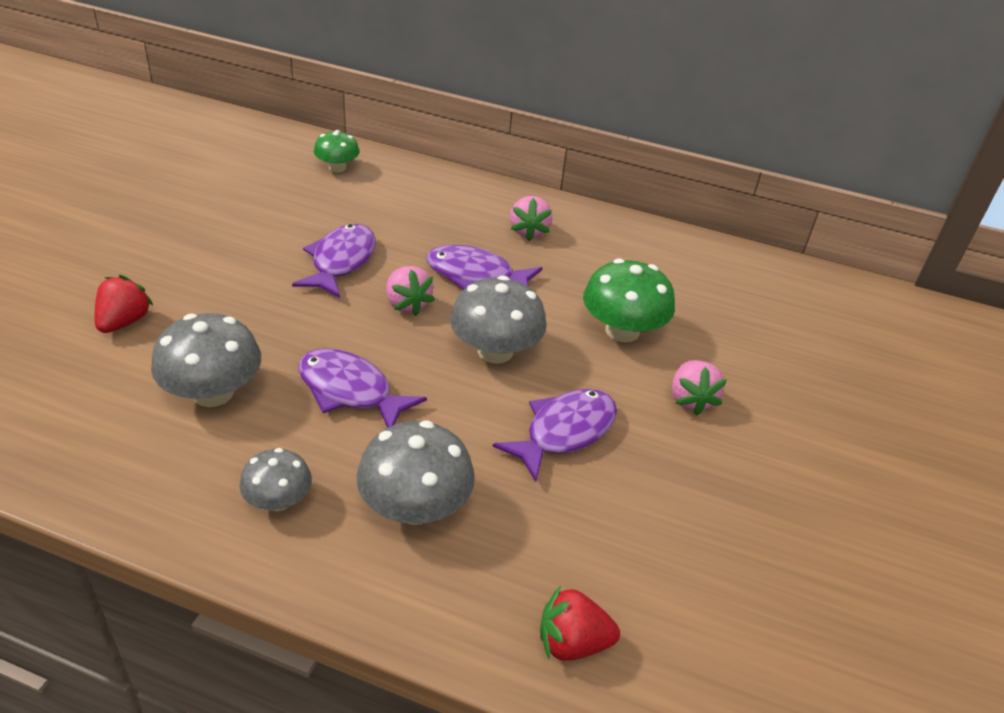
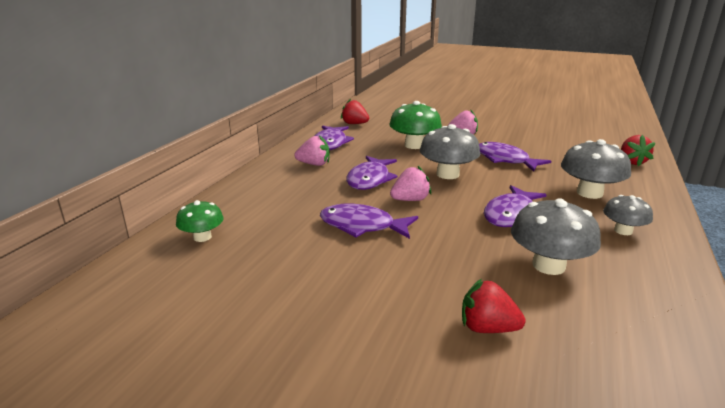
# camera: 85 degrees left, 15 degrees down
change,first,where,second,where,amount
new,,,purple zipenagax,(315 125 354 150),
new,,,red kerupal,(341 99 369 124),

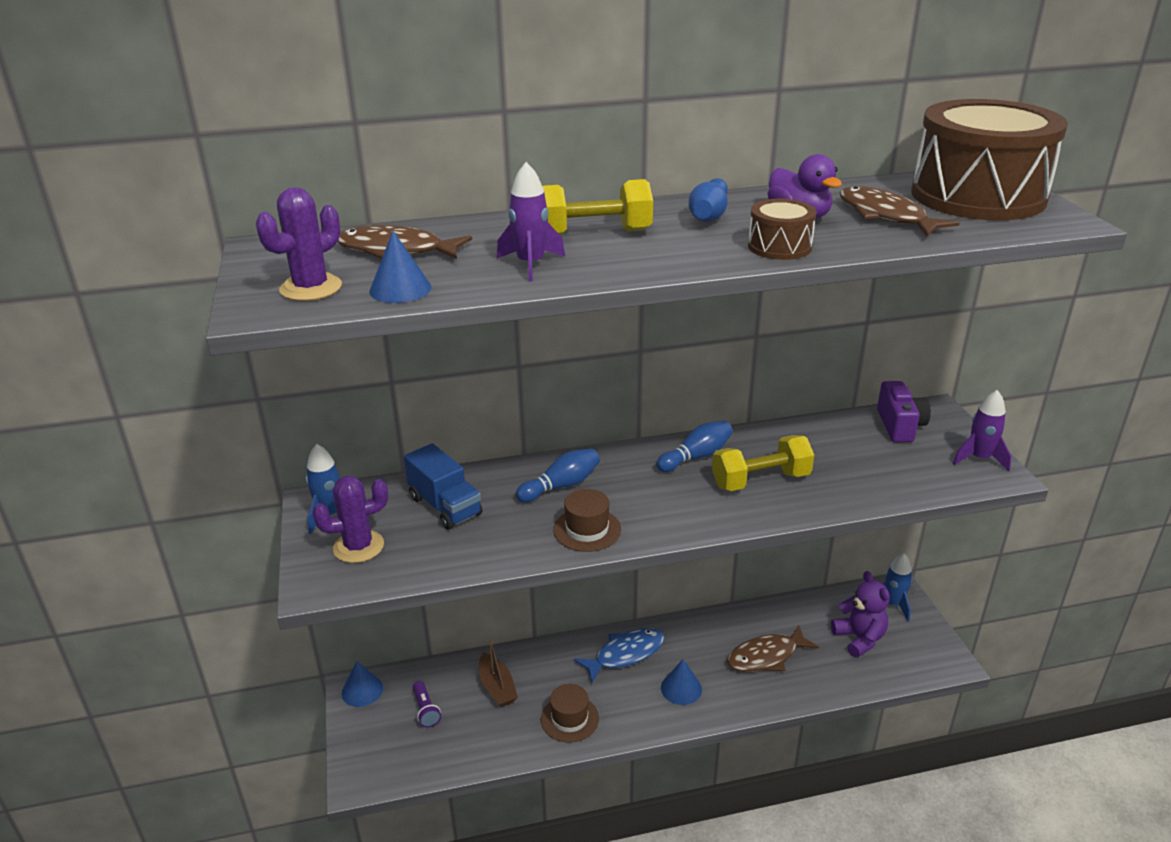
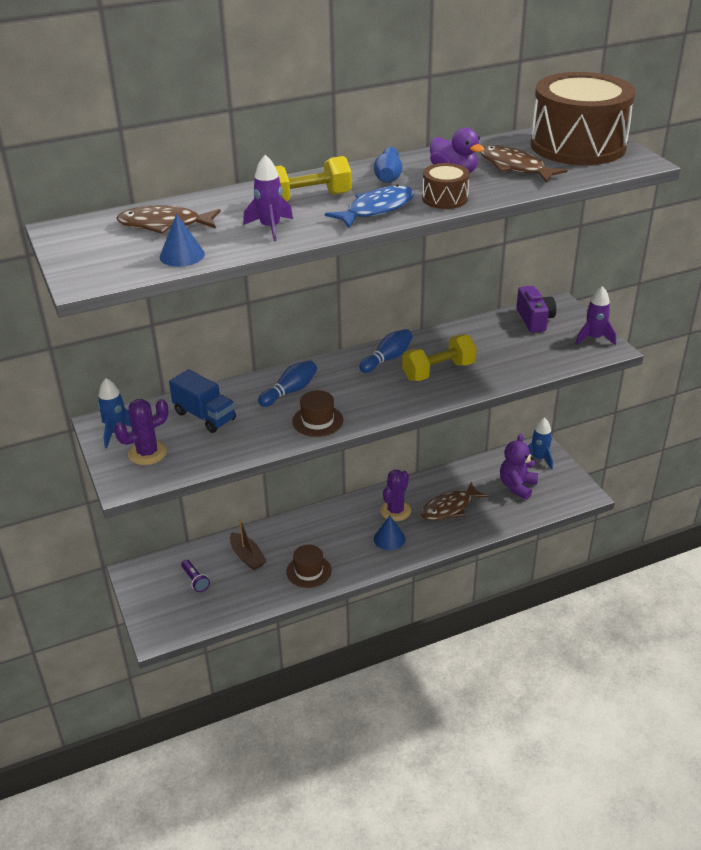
# camera: 10 degrees left, 5 degrees up
change,first,where,second,where,amount
gone,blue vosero,(341 661 383 707),,,
shifted,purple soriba,(256 187 342 301),,(380 470 411 521),
shifted,blue zipenagax,(574 628 665 683),,(325 185 414 228),
rotated,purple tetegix,(831 571 890 658),,(500 434 538 500),120 degrees counterclockwise

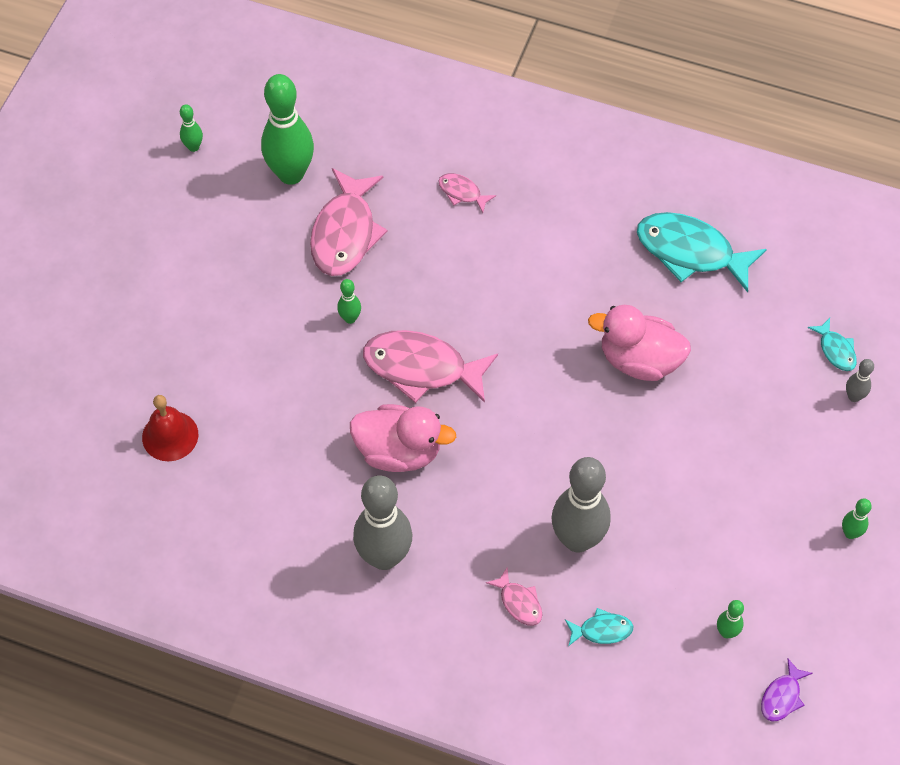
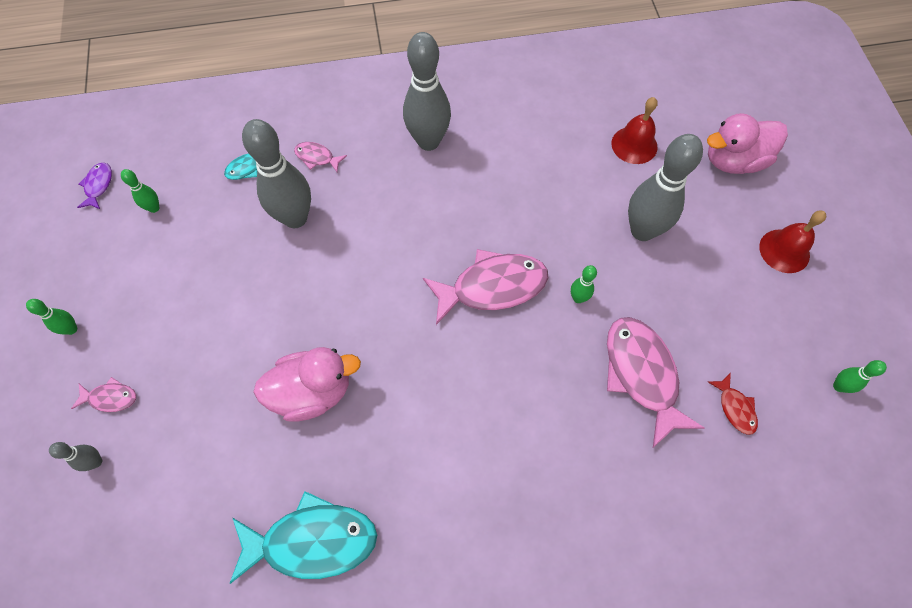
# camera: 150 degrees right, 5 degrees up
change,first,where,second,where,amount
gone,turquoise zipenagax,(808 318 857 371),,,
new,,,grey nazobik,(628 134 703 241),
new,,,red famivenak,(759 210 827 273),
shifted,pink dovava,(350 404 456 472),,(707 113 788 174),
shifted,pink zipenagax,(439 173 496 213),,(71 377 136 412),
swapped,green nazobik,(261 74 314 185),red zipenagax,(708 373 758 435),

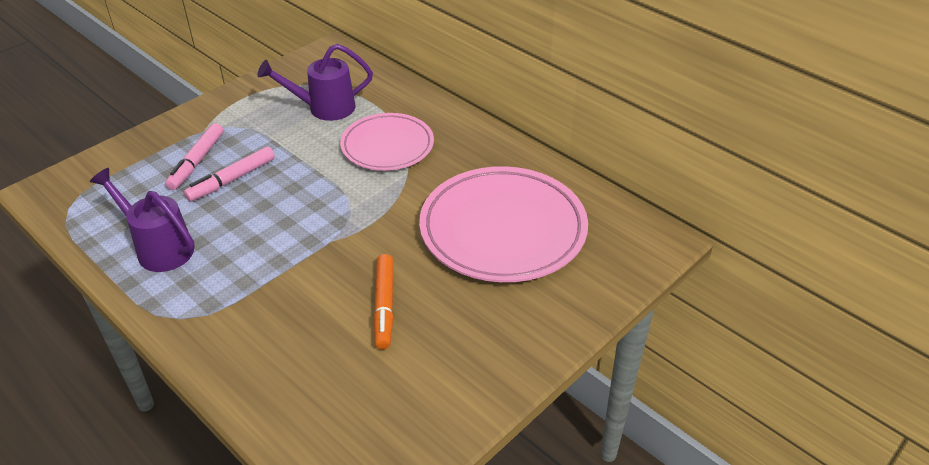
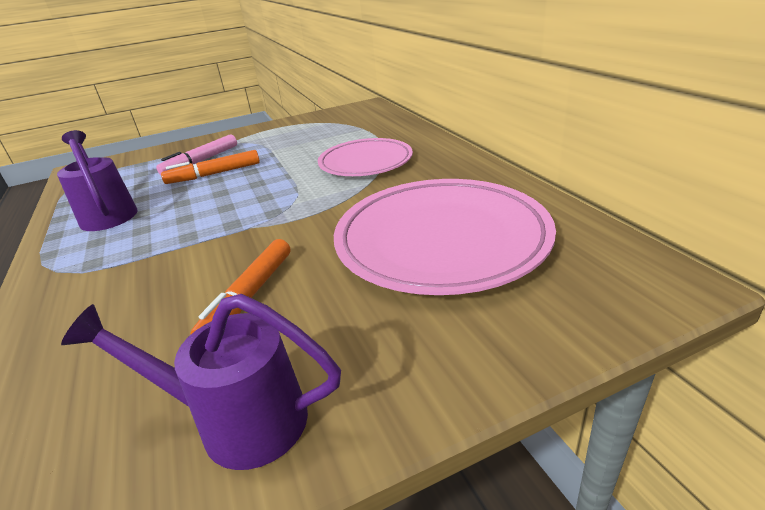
# camera: 25 degrees right, 10 degrees down
change,first,where,second,where,amount
shifted,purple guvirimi,(257 44 373 121),,(61 294 341 470),
repainted,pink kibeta,(184 146 275 202),orange kibeta,(161 150 260 184),

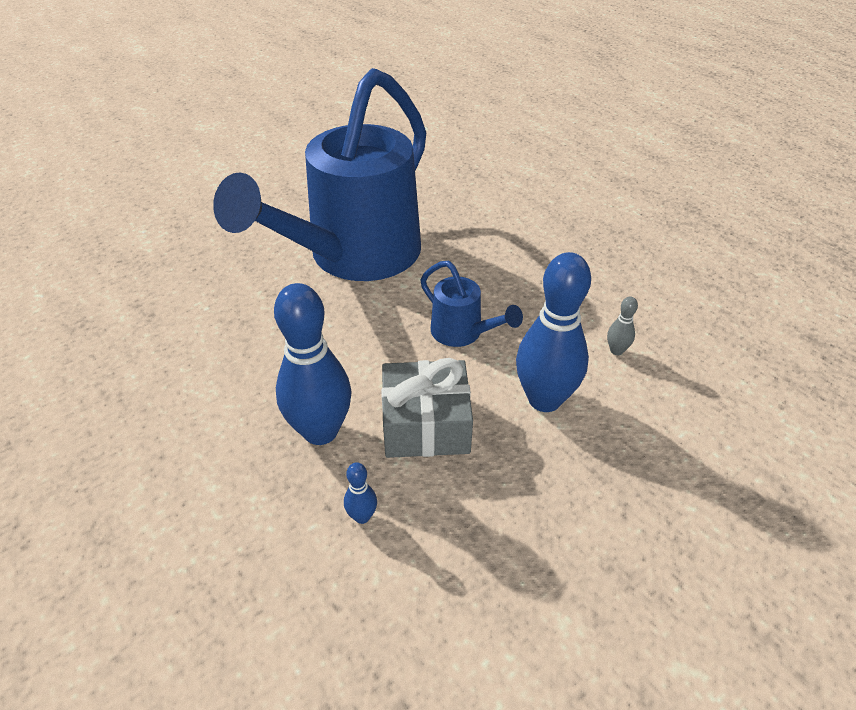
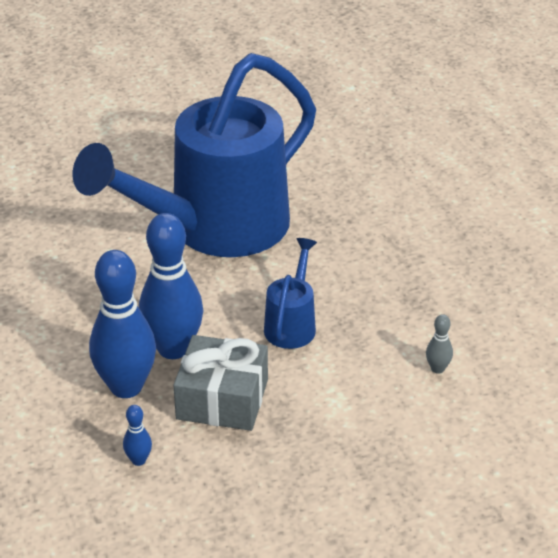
# camera: 15 degrees right, 5 degrees down
change,first,where,second,where,amount
shifted,blue nazobik,(516 252 591 412),,(139 213 204 359),
rotated,blue guvirimi,(420 261 523 347),,(264 238 317 349),135 degrees counterclockwise

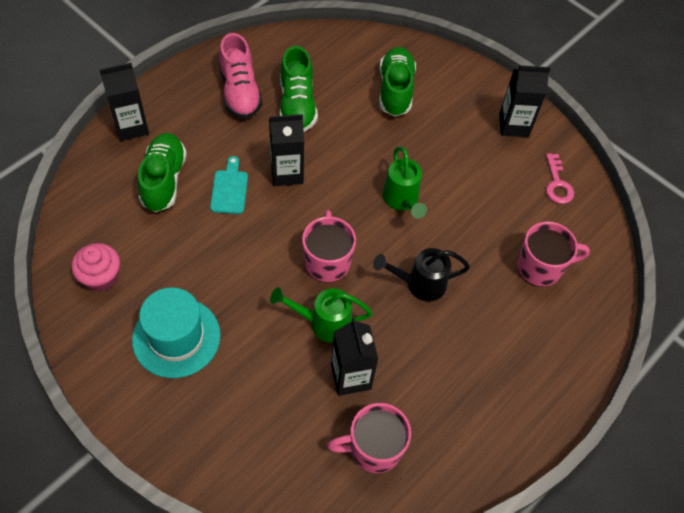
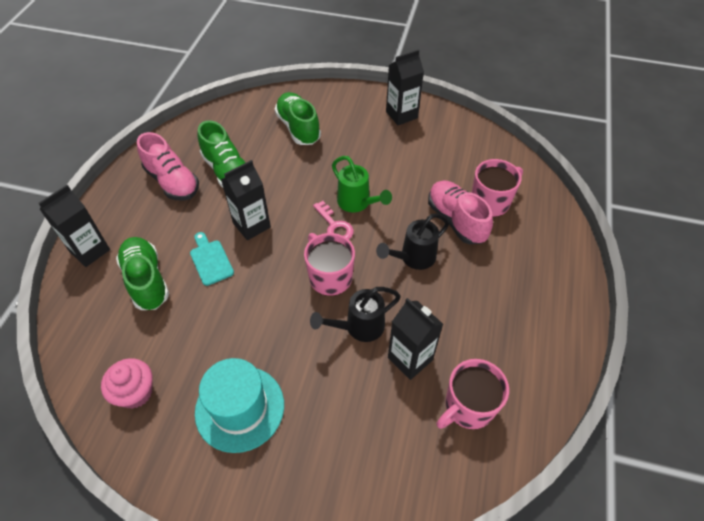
# camera: 25 degrees left, 5 degrees down
change,first,where,second,where,amount
new,,,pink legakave,(428 180 493 244),
shifted,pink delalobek,(546 153 574 204),,(313 201 354 240),
repainted,green guvirimi,(270 287 373 342),black guvirimi,(310 287 401 342),

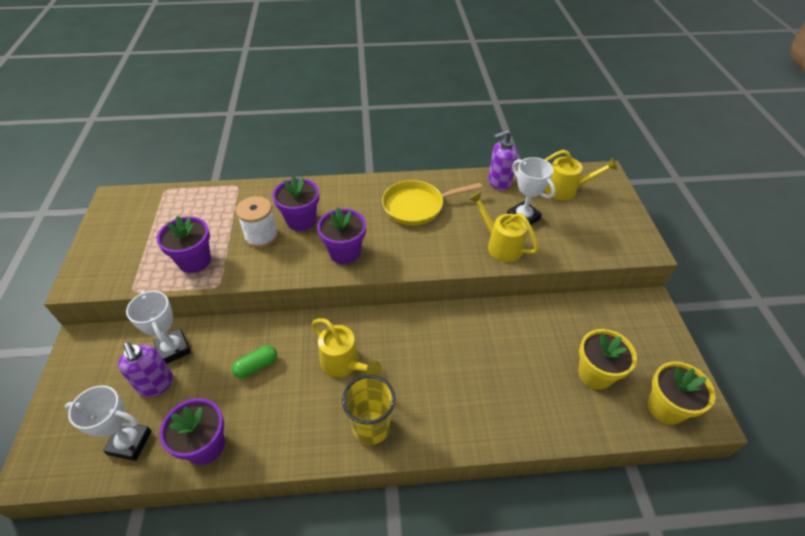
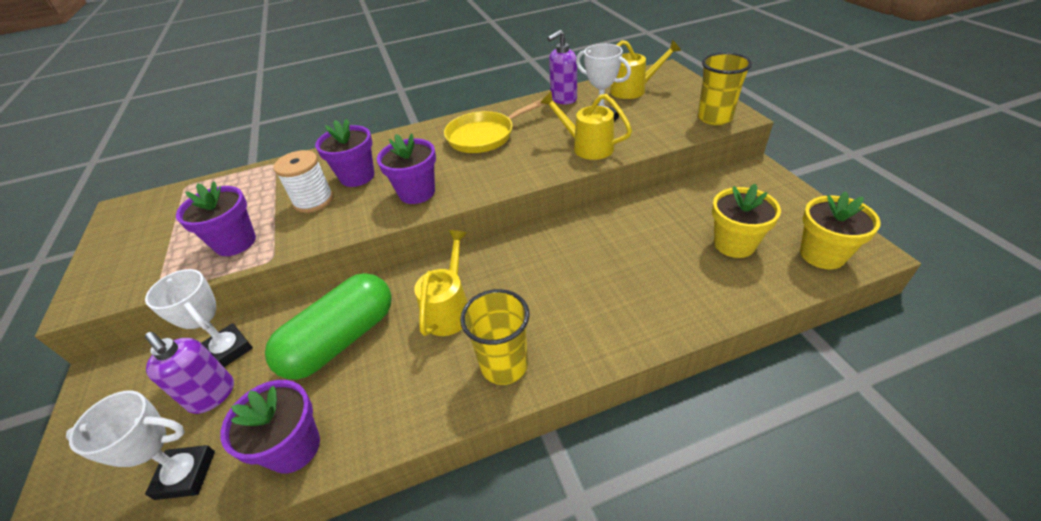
# camera: 10 degrees left, 5 degrees down
change,first,where,second,where,amount
new,,,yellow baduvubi,(698 52 752 125),
rotated,yellow guvirimi,(312 318 382 377),,(414 230 468 336),105 degrees counterclockwise
scaled,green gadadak,(232 345 277 378),,(265 273 392 379),x2.21

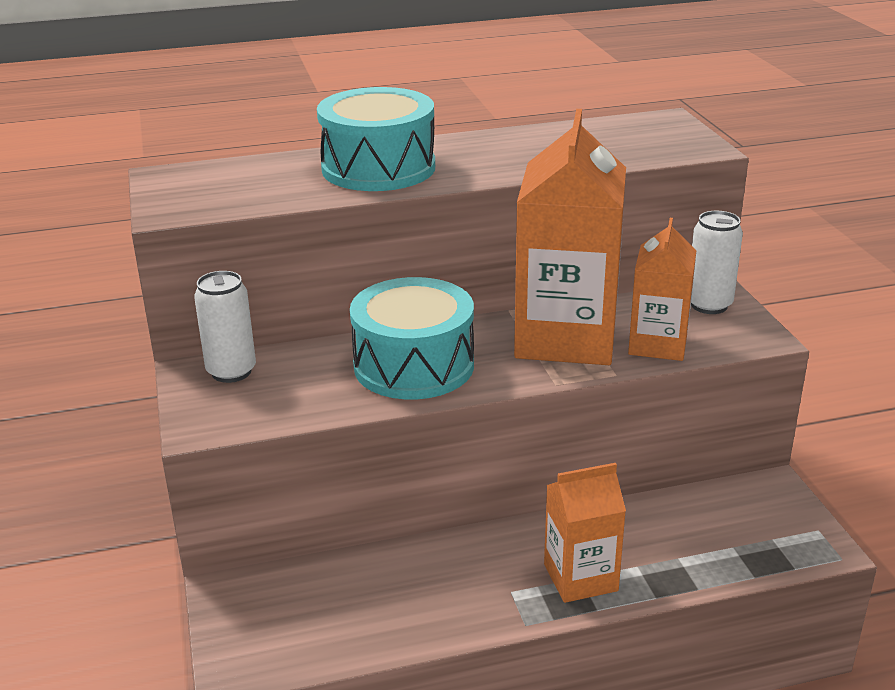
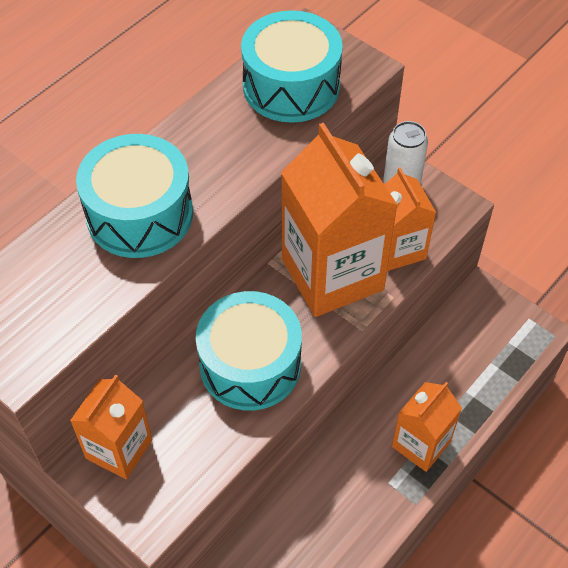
# camera: 35 degrees left, 25 degrees up
change,first,where,second,where,amount
new,,,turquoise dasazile,(241 10 343 123),
swapped,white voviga,(194 271 256 383),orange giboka,(70 375 152 479),

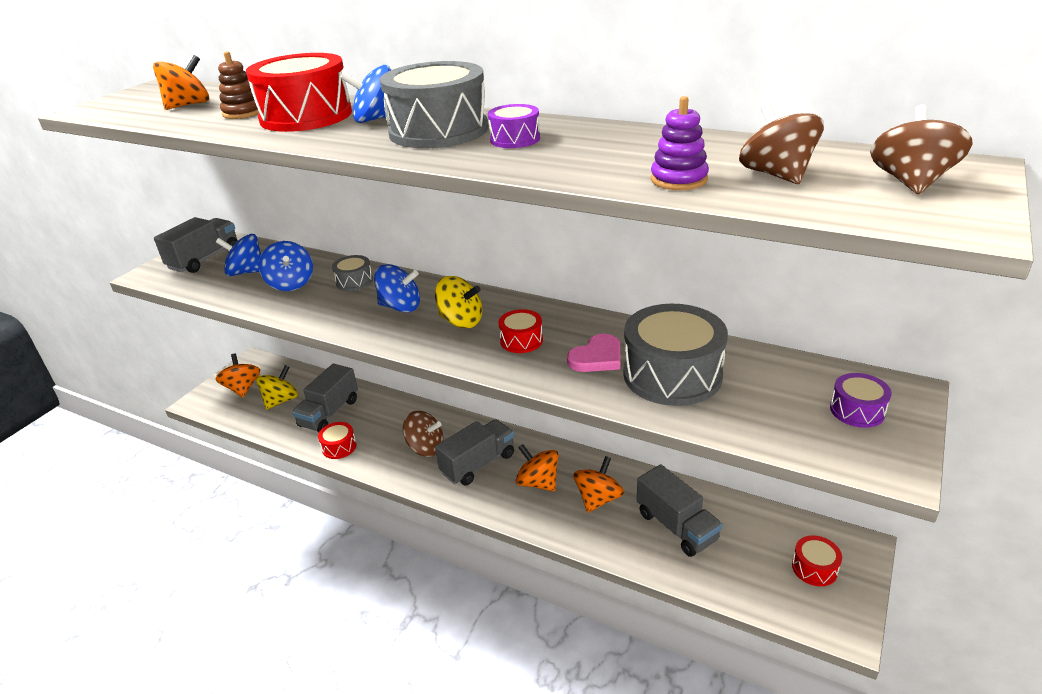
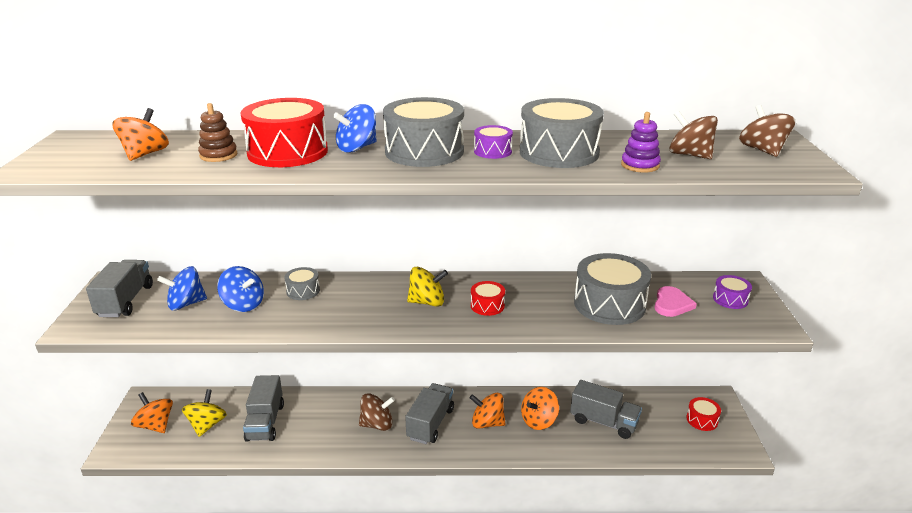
# camera: 30 degrees left, 5 degrees down
change,first,where,second,where,amount
gone,red dasazile,(318 422 356 459),,,
gone,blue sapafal,(374 264 420 313),,,
new,,,grey dasazile,(520 98 604 168),
shifted,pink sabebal,(567 334 620 372),,(654 286 697 317),
rotated,orange sapafal,(573 456 624 513),,(521 387 559 430),135 degrees counterclockwise

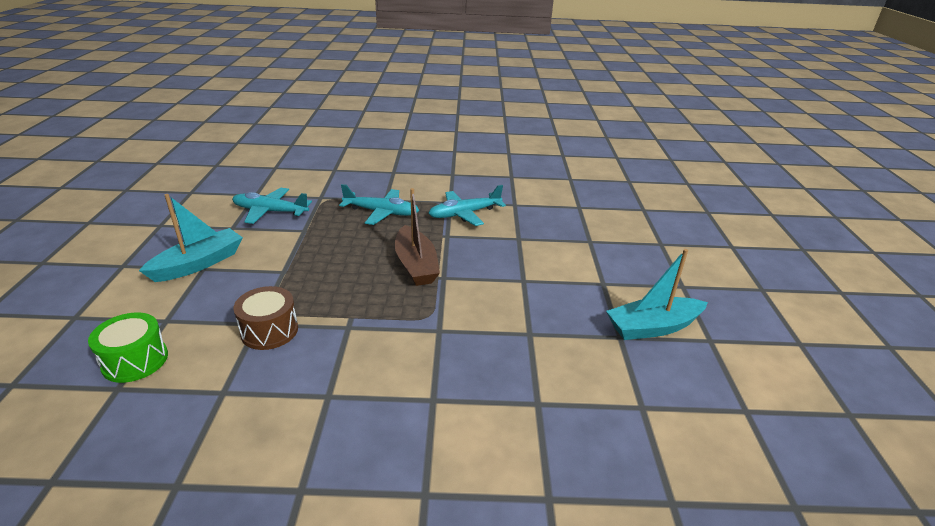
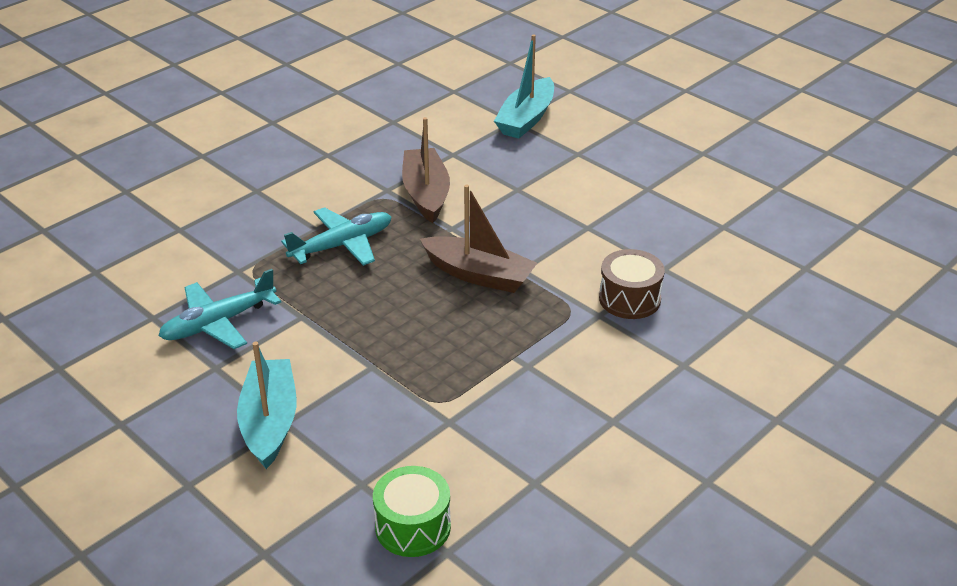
# camera: 45 degrees left, 5 degrees up
change,first,where,second,where,amount
shifted,brown dasazile,(234 286 298 350),,(599 249 665 319),
shifted,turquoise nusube,(606 249 708 340),,(494 34 554 139),
swapped,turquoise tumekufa,(428 185 506 226),brown nusube,(402 117 450 223),

